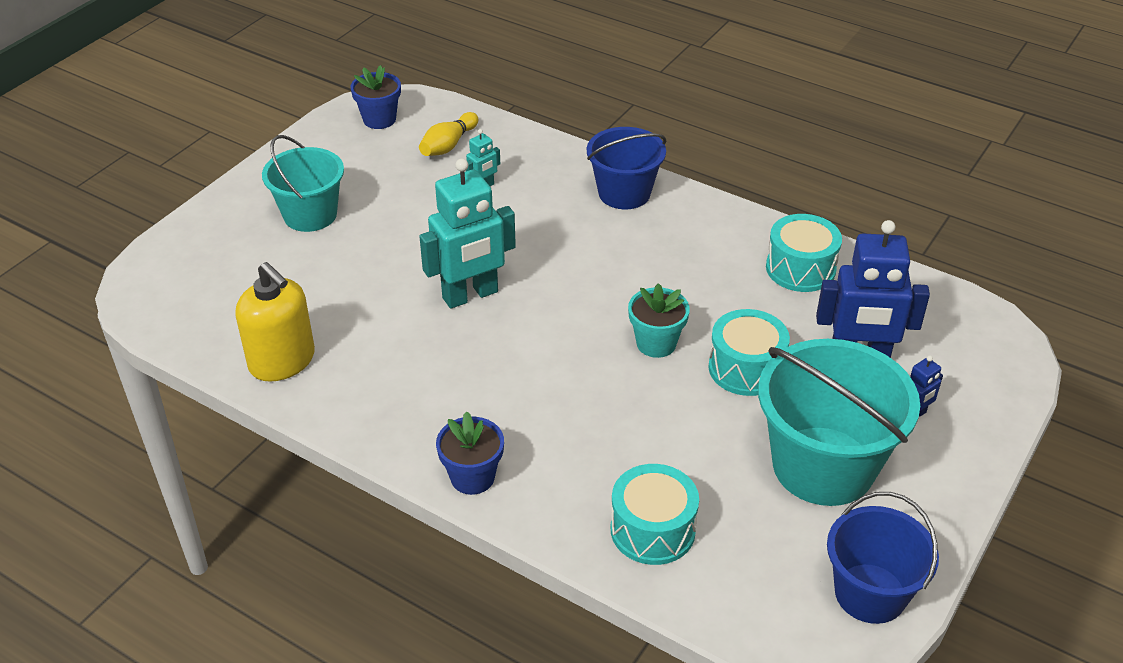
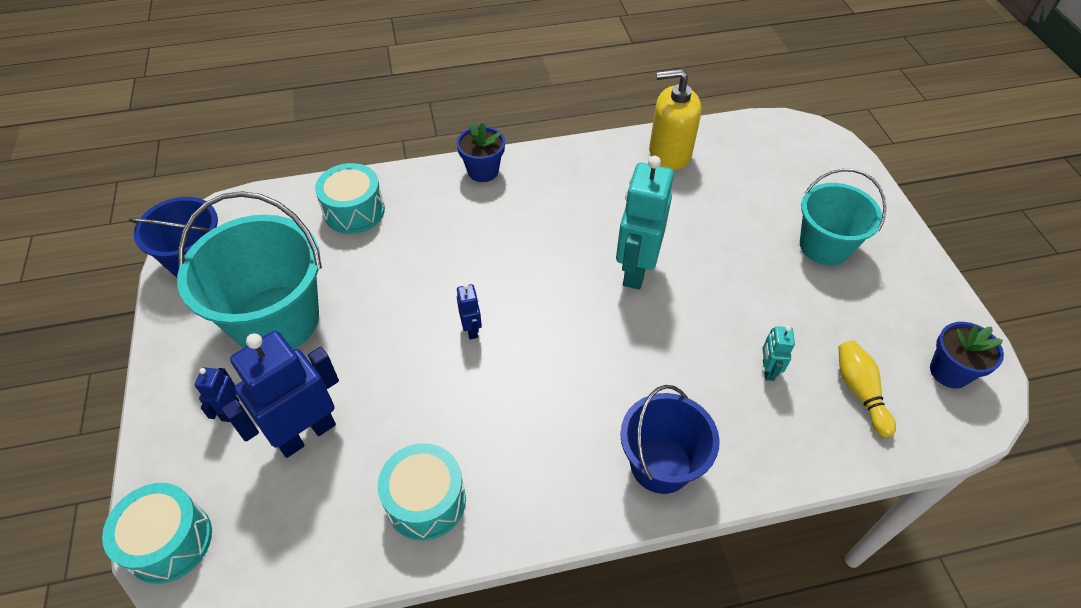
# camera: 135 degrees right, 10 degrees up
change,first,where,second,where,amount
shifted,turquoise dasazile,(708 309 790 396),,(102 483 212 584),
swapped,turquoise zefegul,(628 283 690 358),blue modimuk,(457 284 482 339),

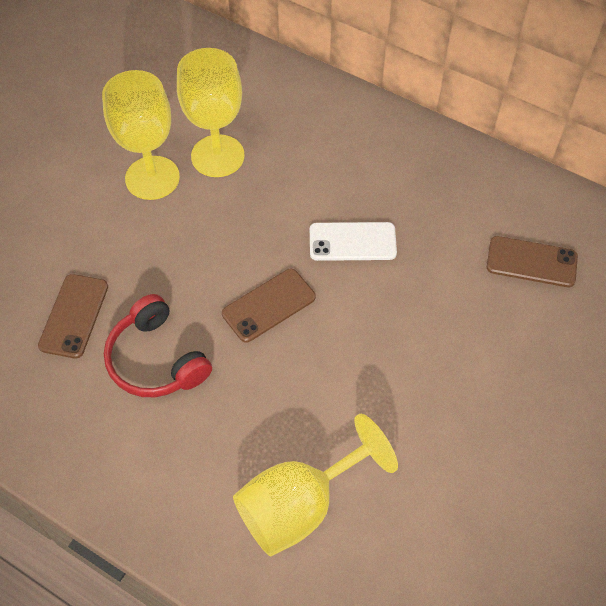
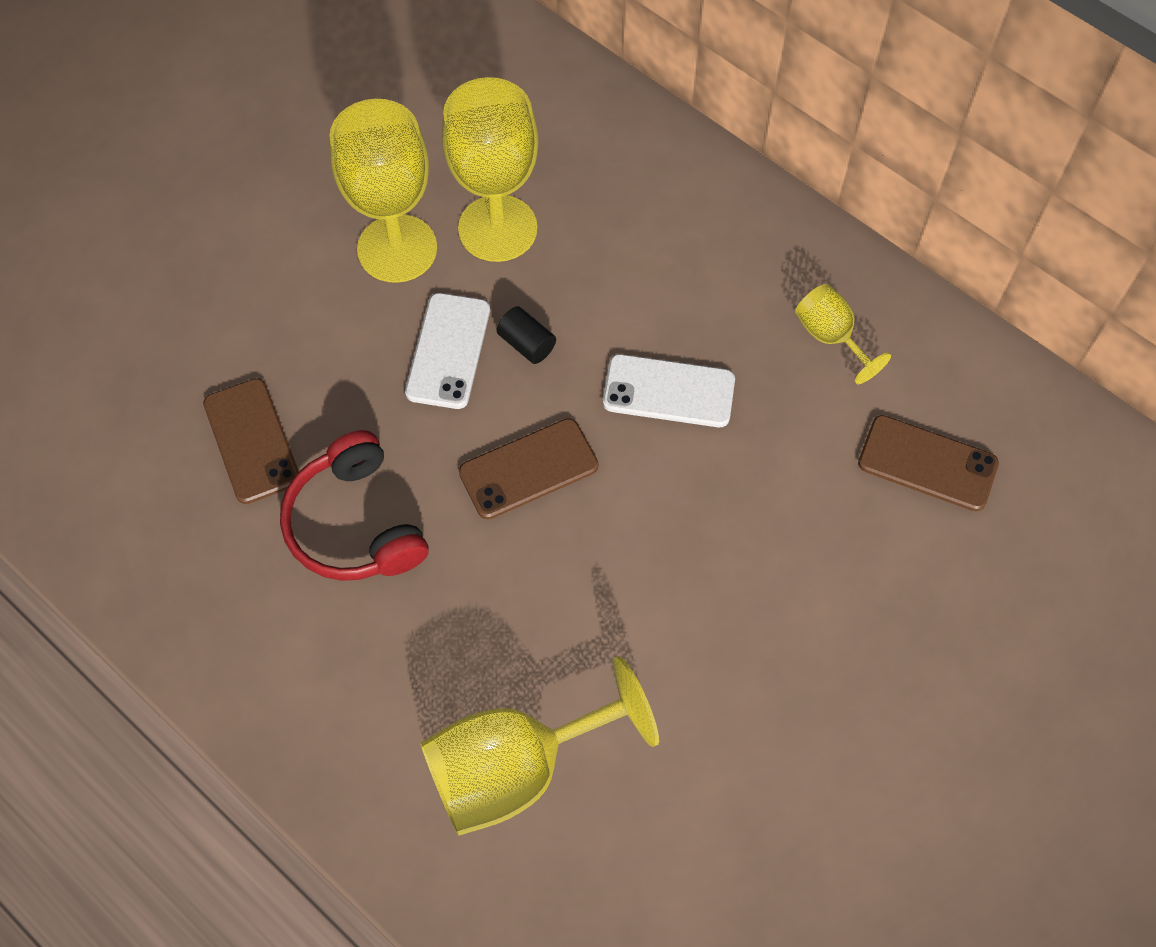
# camera: 10 degrees right, 5 degrees up
change,first,where,second,where,amount
new,,,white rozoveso,(405 293 490 409),
new,,,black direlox,(497 306 556 364),
new,,,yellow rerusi,(795 284 891 384),
rotated,brown rozoveso,(38 274 108 358),,(203 378 299 504),45 degrees counterclockwise

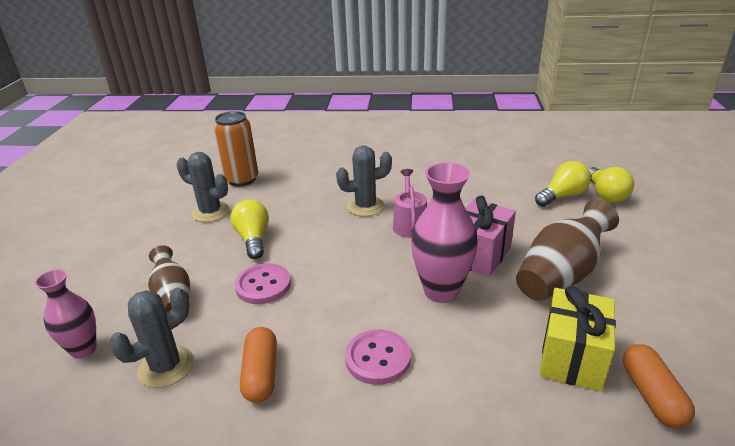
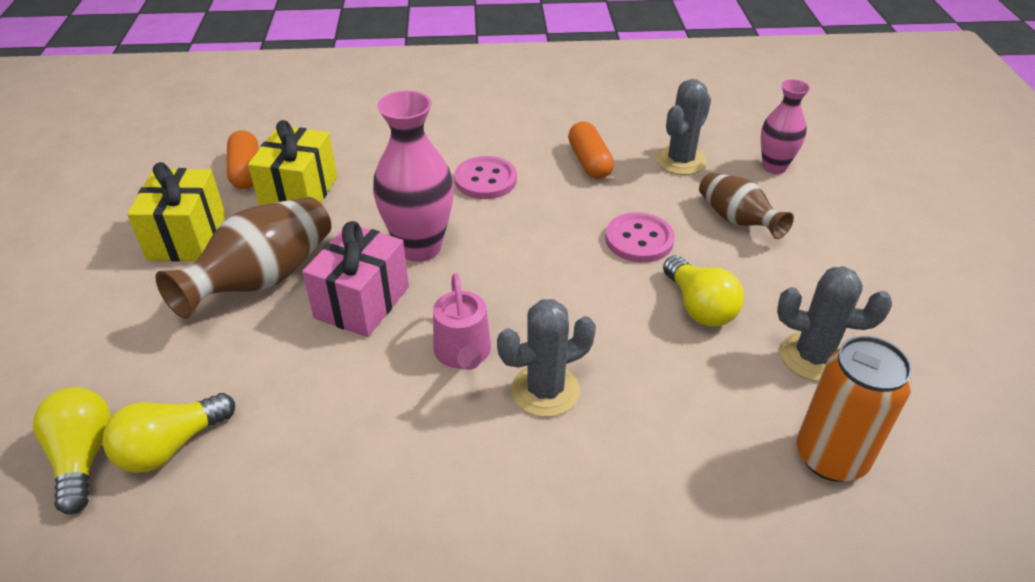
# camera: 170 degrees right, 10 degrees up
change,first,where,second,where,amount
new,,,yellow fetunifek,(127 162 226 261),

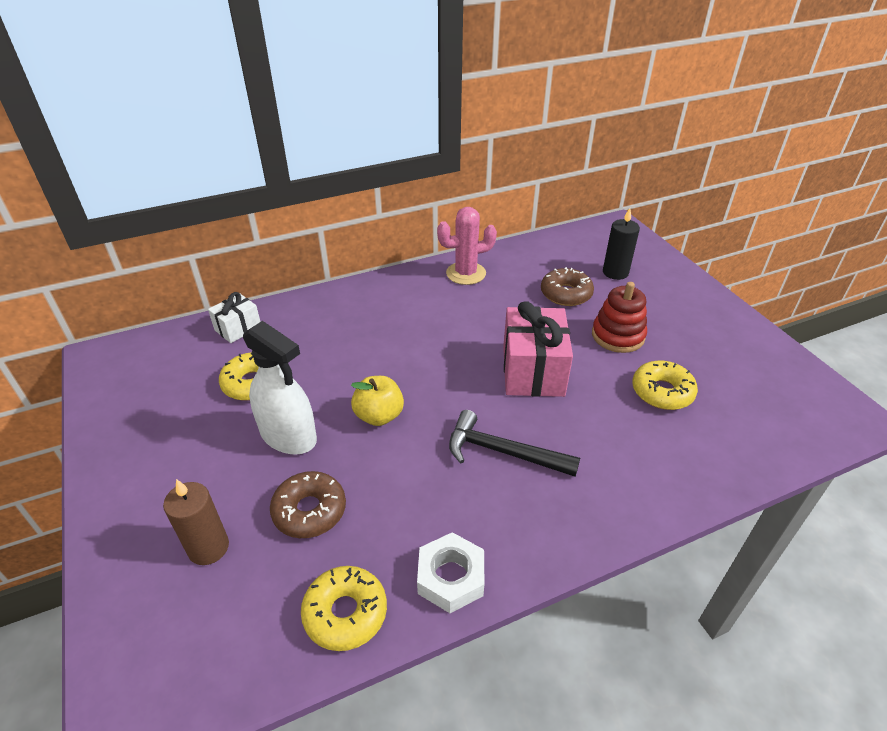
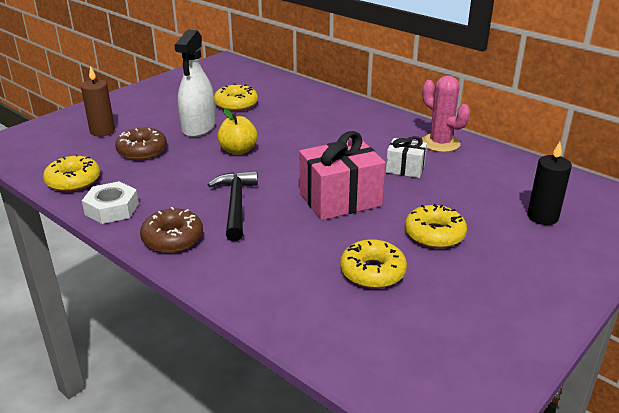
# camera: 65 degrees right, 10 degrees down
change,first,where,second,where,amount
shifted,white fetunifek,(208 292 260 343),,(386 136 427 178),
shifted,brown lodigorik,(541 267 594 306),,(140 207 203 253),
swapped,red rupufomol,(592 282 647 353),yellow lodigorik,(405 204 467 248),

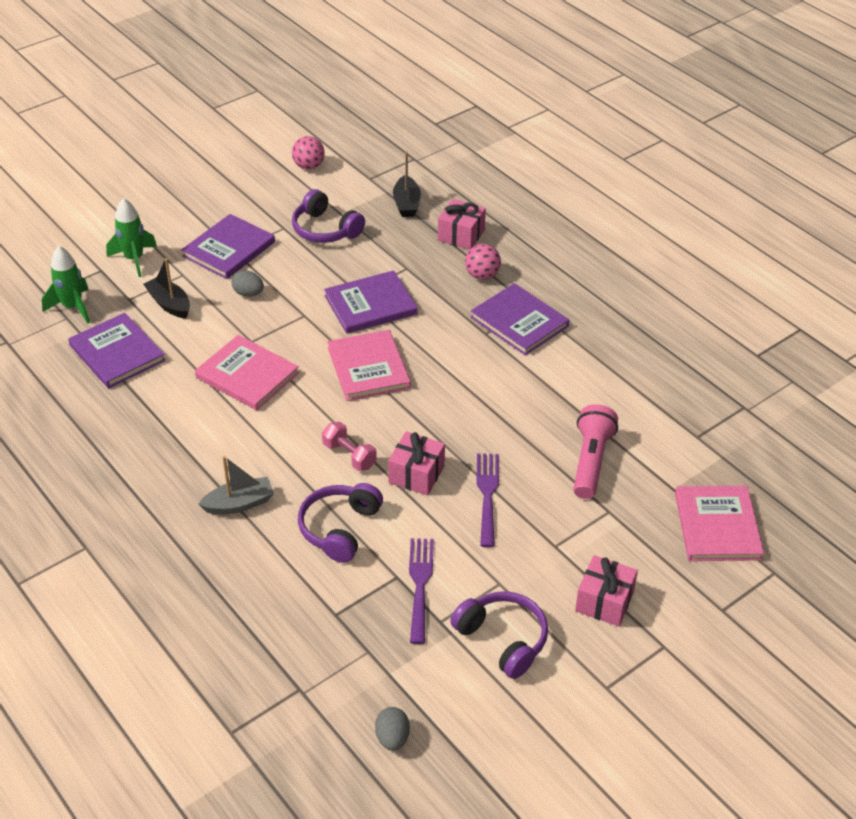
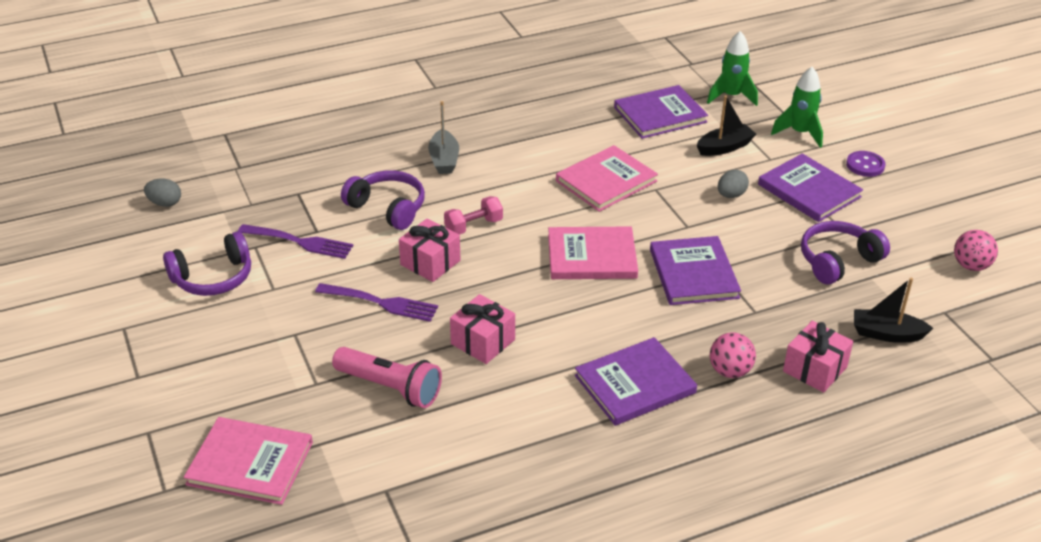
# camera: 105 degrees right, 5 degrees down
change,first,where,second,where,amount
new,,,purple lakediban,(846 151 885 177),
shifted,pink fetunifek,(575 555 638 626),,(450 294 515 364),

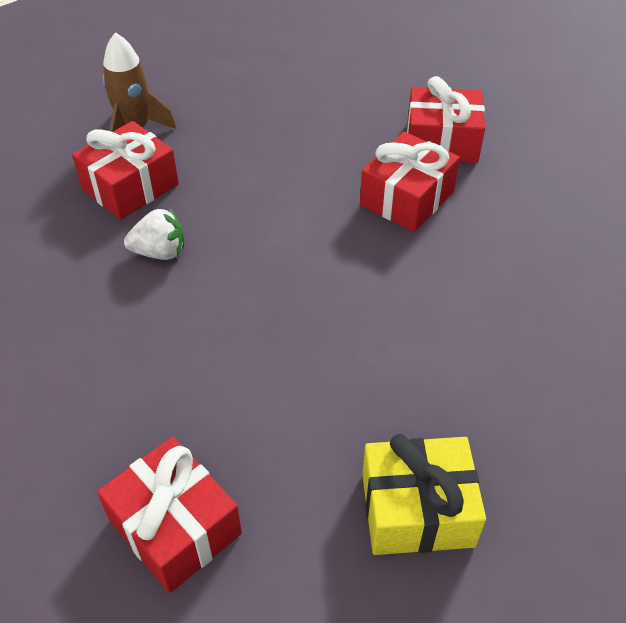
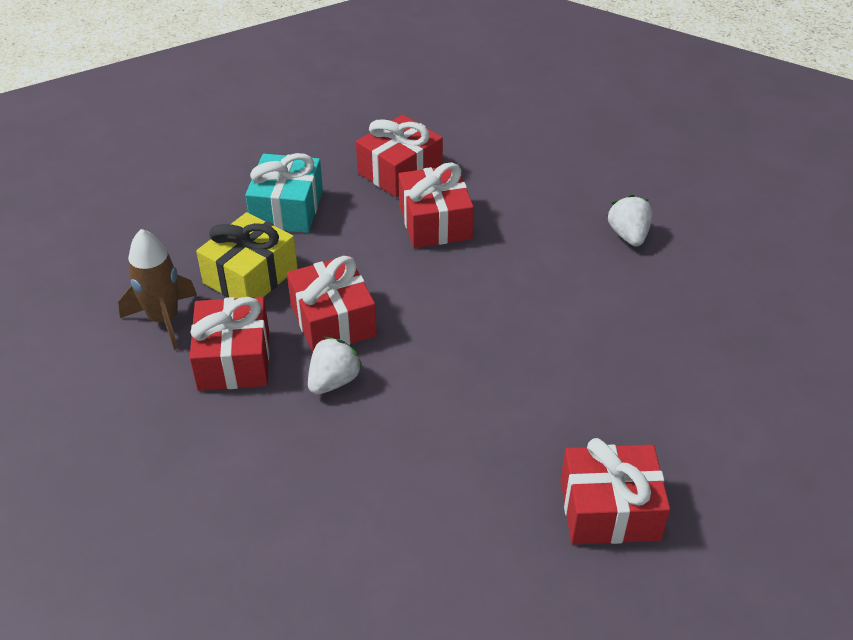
# camera: 50 degrees left, 5 degrees down
change,first,where,second,where,amount
new,,,turquoise fetunifek,(245 153 323 233),
new,,,red fetunifek,(287 256 377 353),
new,,,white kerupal,(608 194 653 247),
shifted,yellow fetunifek,(362 434 486 555),,(196 212 298 298),

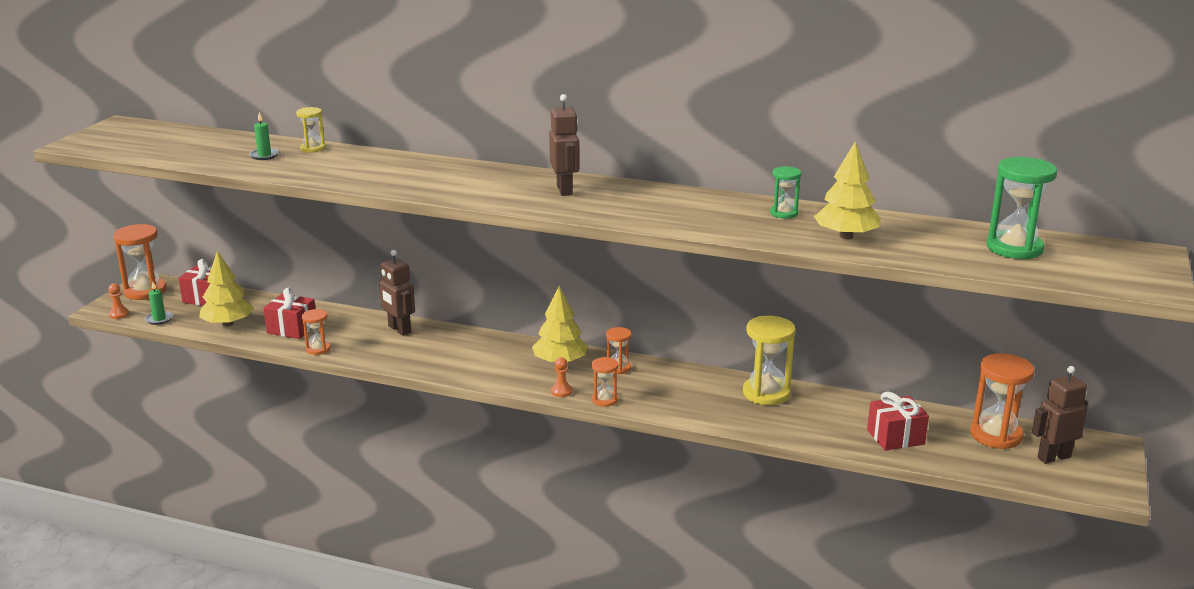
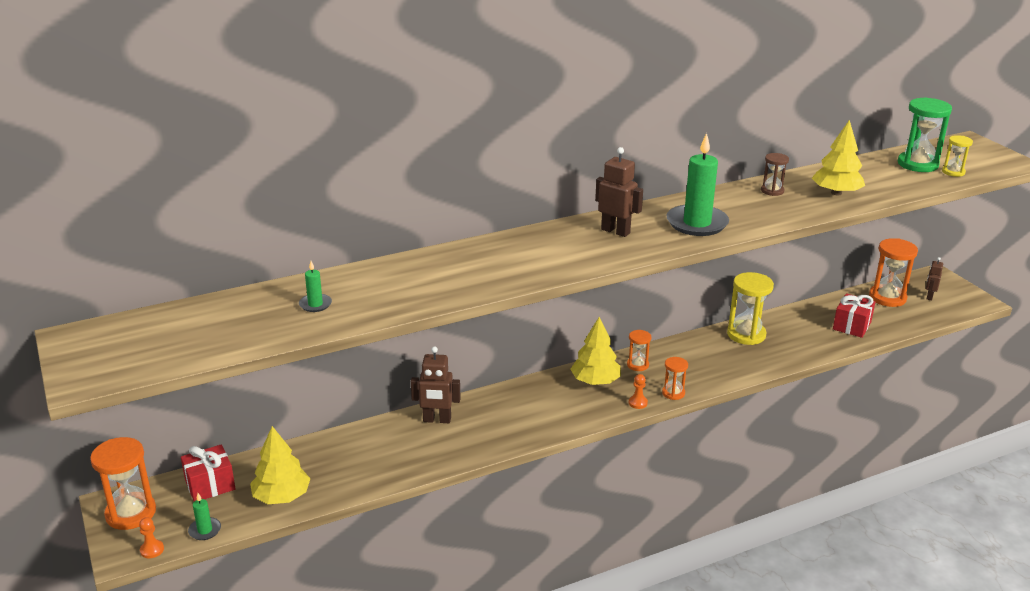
# camera: 45 degrees left, 5 degrees up
change,first,where,second,where,amount
gone,red fetunifek,(264 288 315 339),,,
gone,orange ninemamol,(302 309 331 355),,,
new,,,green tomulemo,(666 133 729 236),
shifted,yellow ninemamol,(296 107 325 153),,(942 135 973 177),
repainted,green ninemamol,(770 166 801 219),brown ninemamol,(761 153 789 196),
scaled,brown modimuk,(1032 366 1088 464),,(926 257 943 300),x0.62

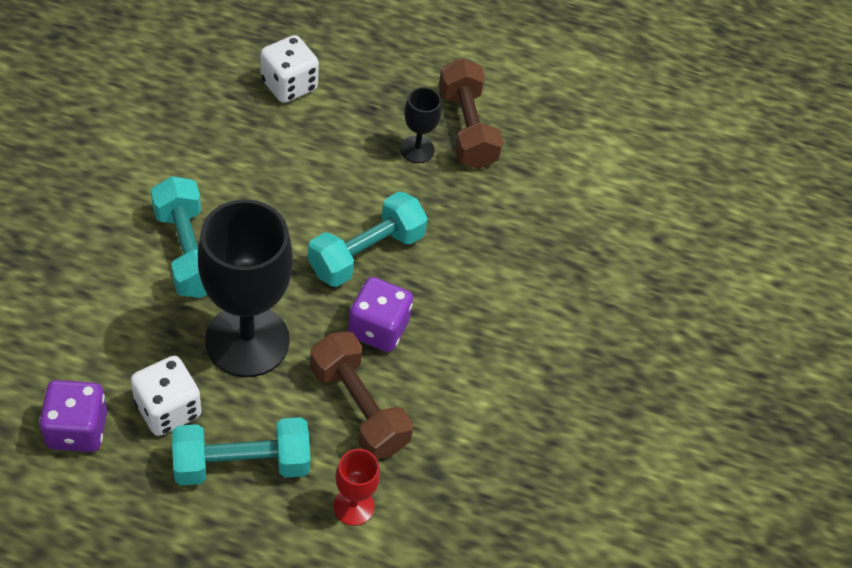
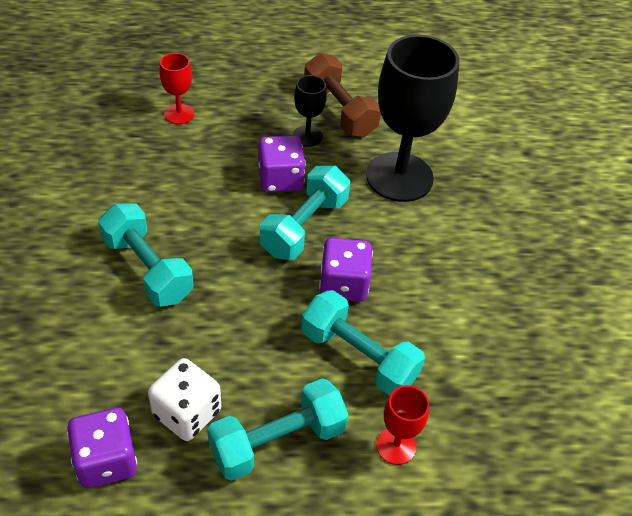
# camera: 15 degrees left, 5 degrees down
change,first,where,second,where,amount
new,,,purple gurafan,(258 135 306 193),
shifted,black rerusi,(198 199 293 377),,(366 35 460 202),
swapped,white gurafan,(260 35 319 103),red rerusi,(159 53 194 124),
repainted,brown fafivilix,(310 331 413 459),turquoise fafivilix,(301 290 425 396),

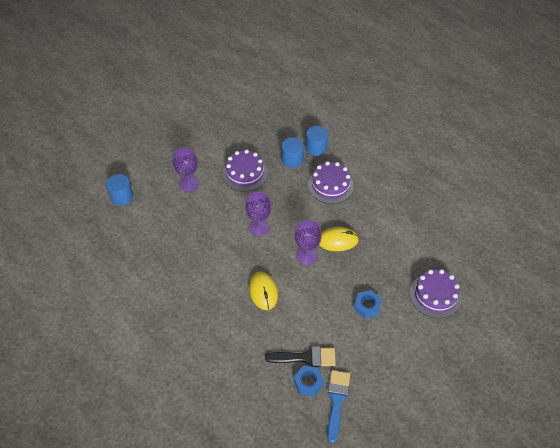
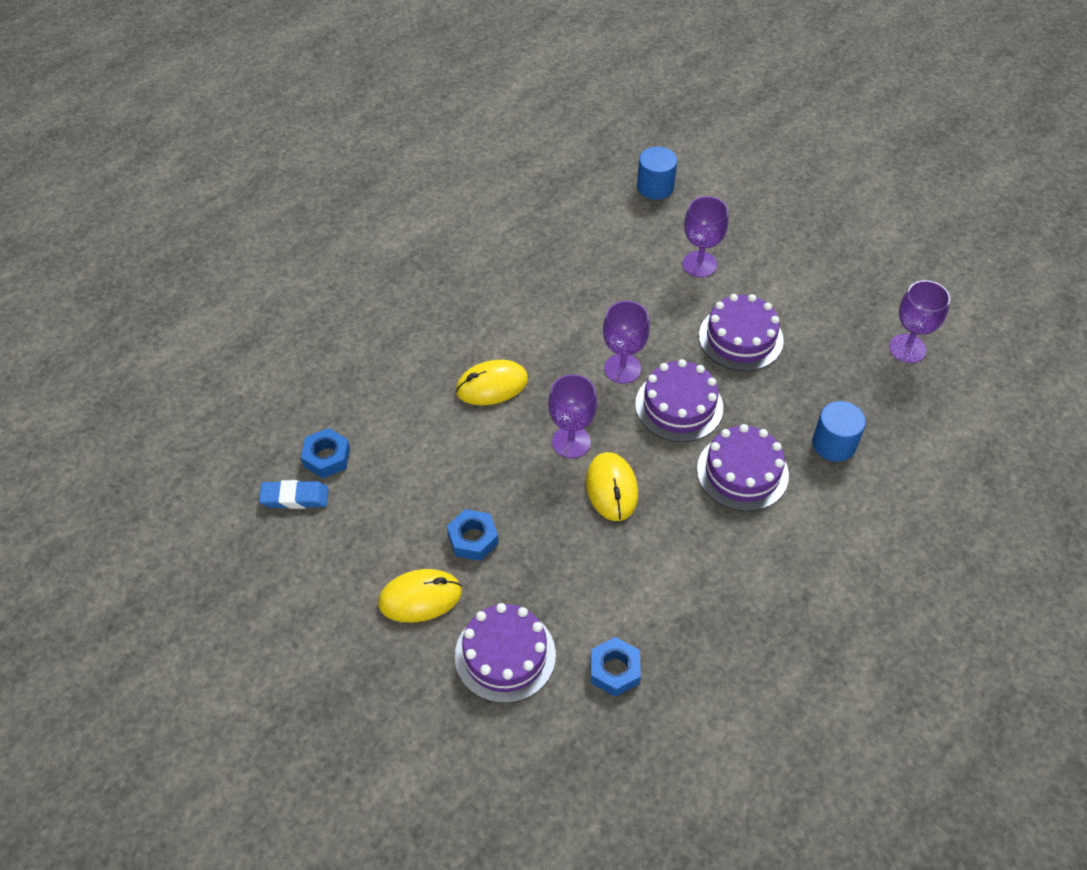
# camera: 85 degrees right, 0 degrees up
change,first,where,second,where,amount
gone,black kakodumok,(265 347 336 367),,,
gone,blue direlox,(282 137 304 168),,,
new,,,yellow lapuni,(378 569 462 622),
new,,,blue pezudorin,(591 637 641 697),
new,,,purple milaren,(635 359 723 442),
new,,,purple rerusi,(889 280 950 363),
swapped,blue kakodumok,(327 370 350 443),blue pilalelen,(259 480 329 509),

